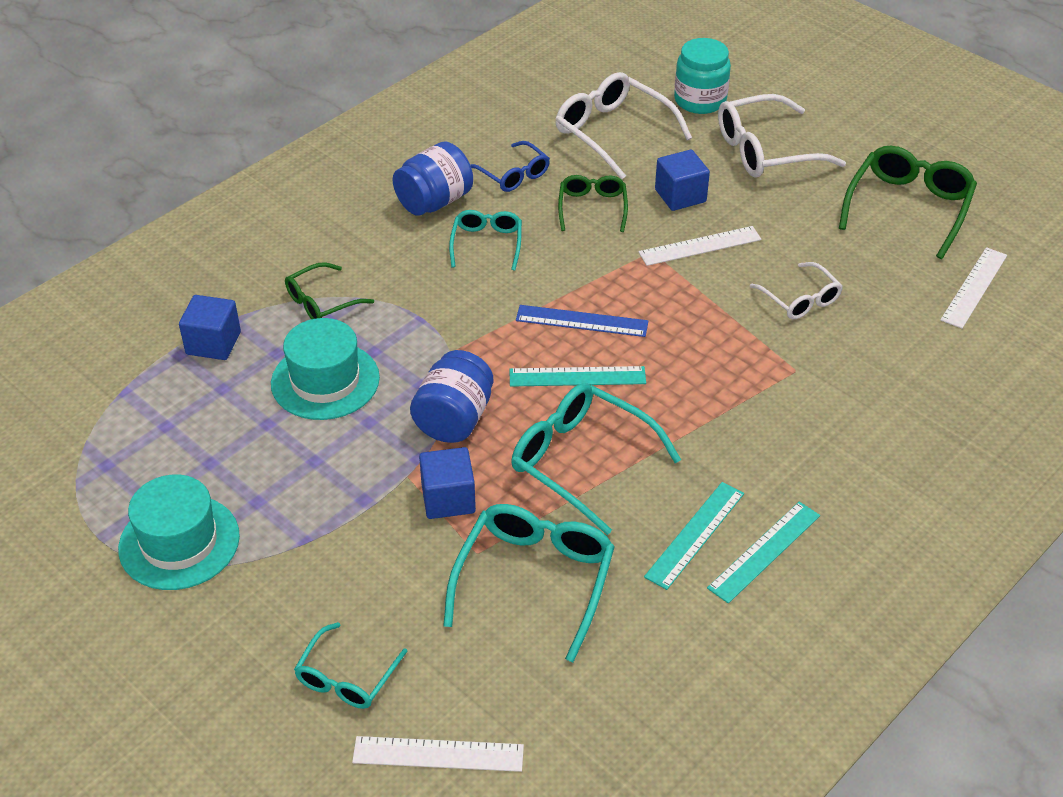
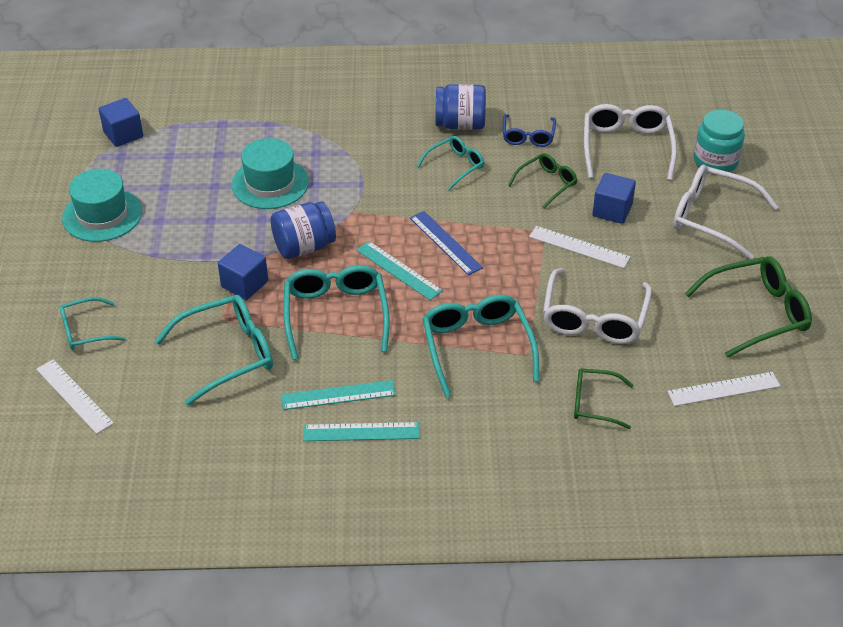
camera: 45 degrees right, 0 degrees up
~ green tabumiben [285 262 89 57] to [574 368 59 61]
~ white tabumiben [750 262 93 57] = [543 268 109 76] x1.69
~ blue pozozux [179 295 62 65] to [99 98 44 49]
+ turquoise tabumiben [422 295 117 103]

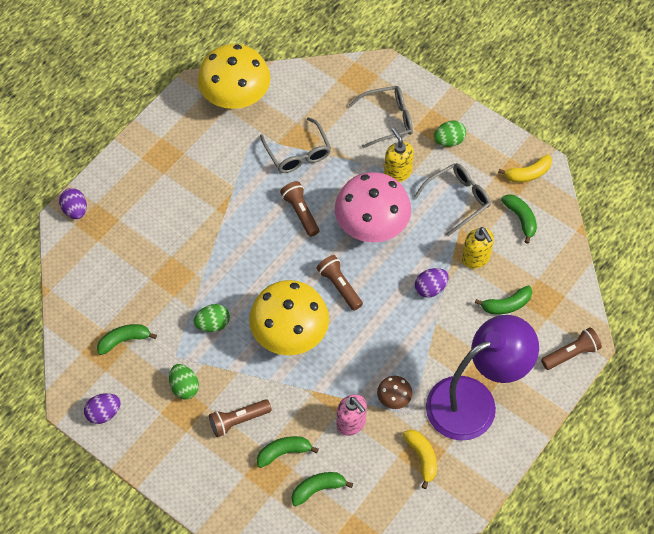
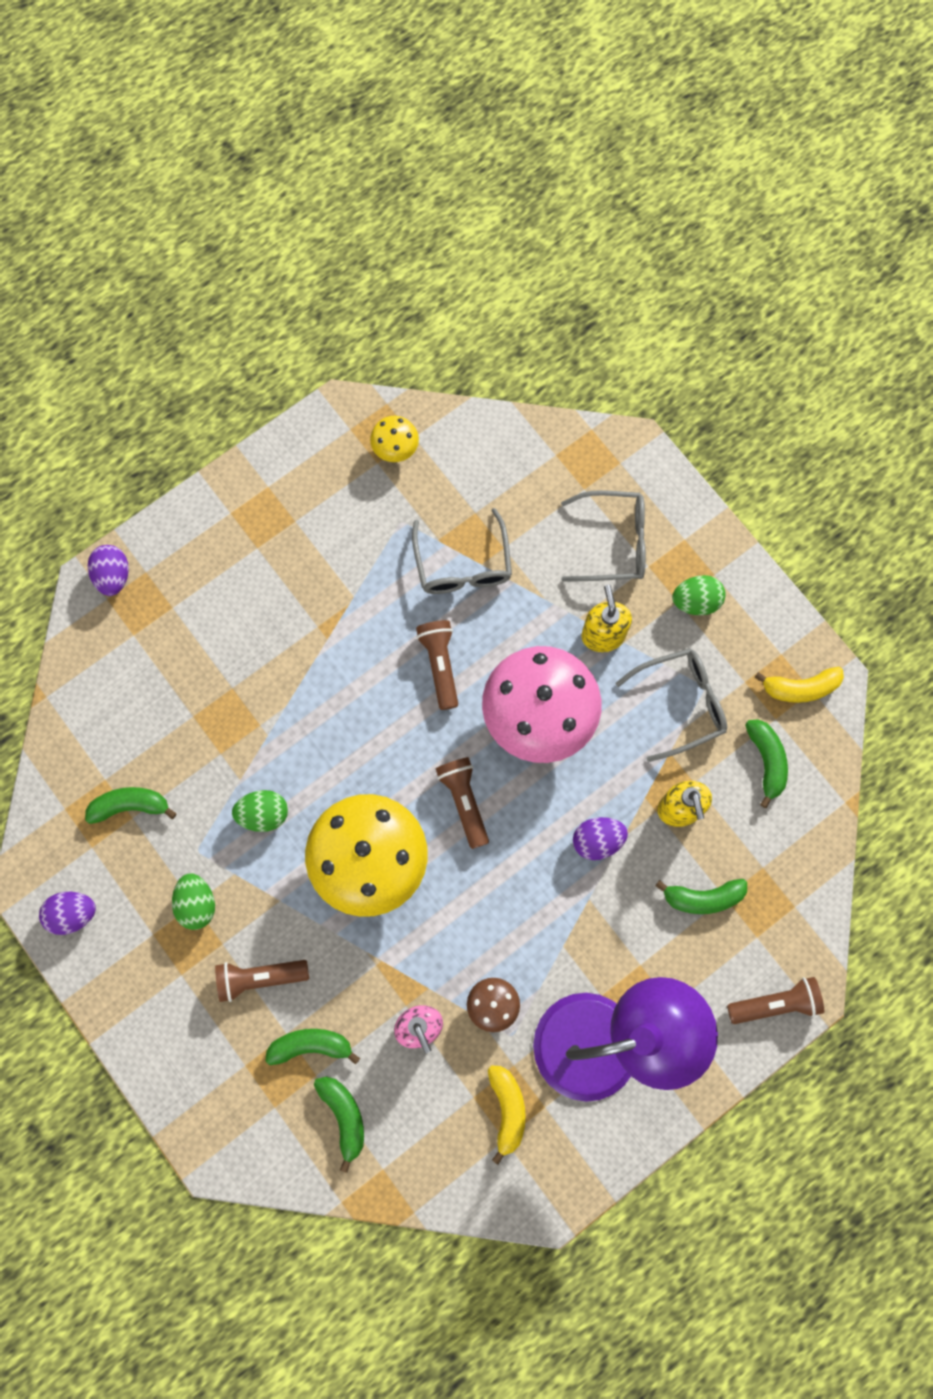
camera: 15 degrees right, 15 degrees up
~ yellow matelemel [198 44 73 66] = [370 416 49 46] x0.43
~ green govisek [291 472 62 34] = [314 1077 50 96] 75 degrees clockwise

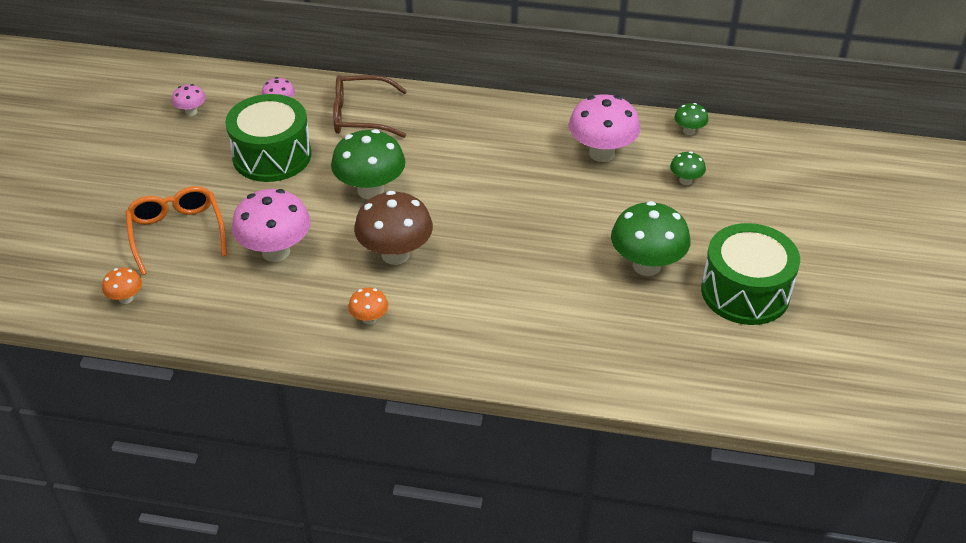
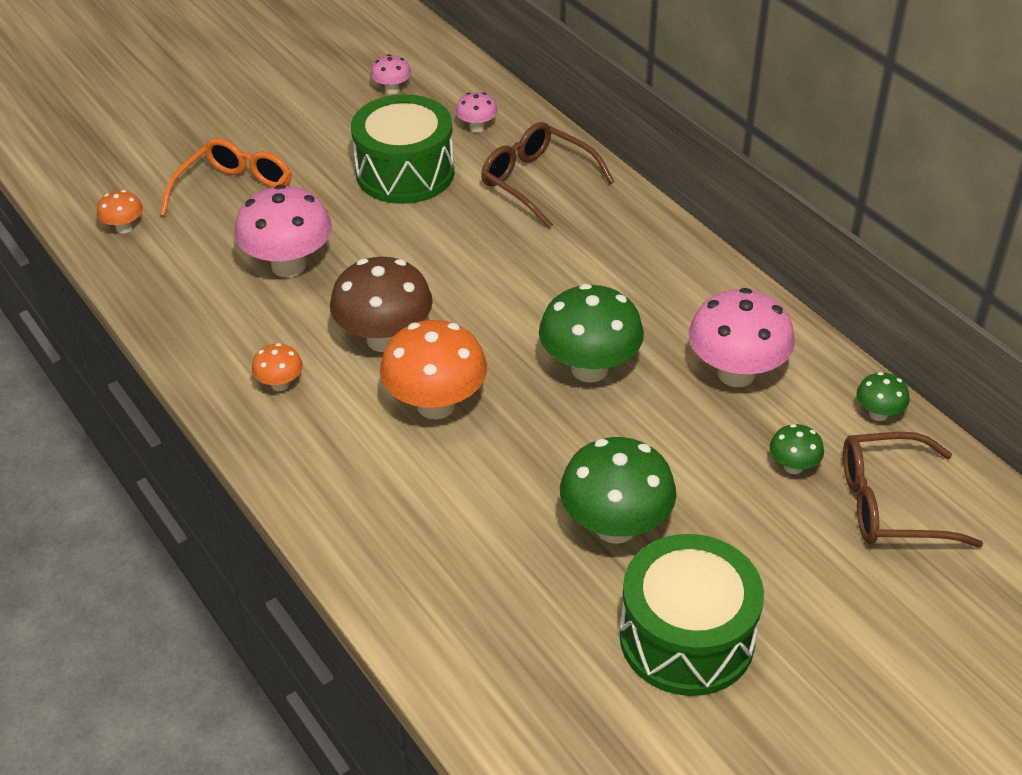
camera: 45 degrees right, 0 degrees up
~ green matelemel [331 129 74 71] to [539 284 105 99]
+ orange matelemel [380 320 107 99]
+ brown tabumiben [843 432 140 116]

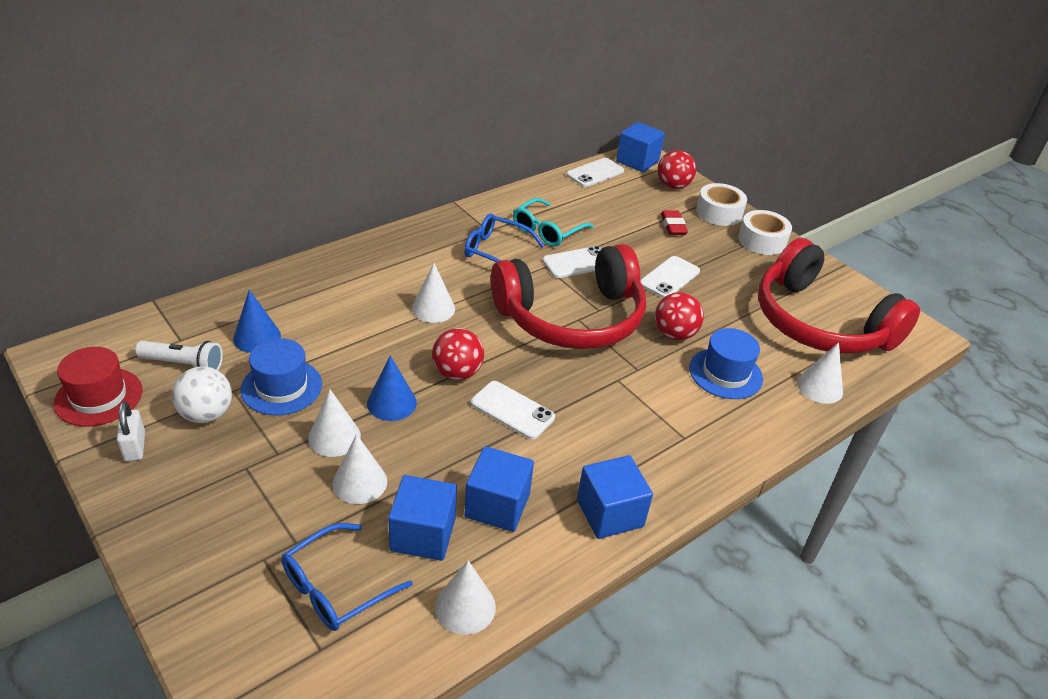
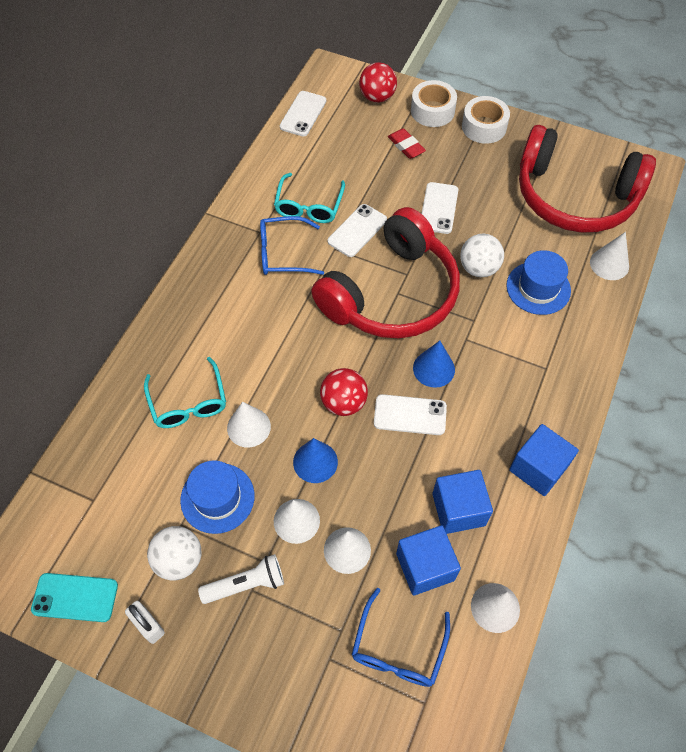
camera: 25 degrees left, 20 degrees up
- blue pozozux [616 122 49 50]
~ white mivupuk [412 263 43 60] to [227 402 44 45]
~ blue mivupuk [233 290 48 63] to [413 341 42 47]
~ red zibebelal [655 292 49 48] to white zibebelal [460 233 44 44]
~ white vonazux [135 341 88 29] to [198 554 86 50]
~ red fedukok [53 347 89 80] to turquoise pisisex [31 573 87 49]
+ turquoise tabumiben [144 357 82 71]

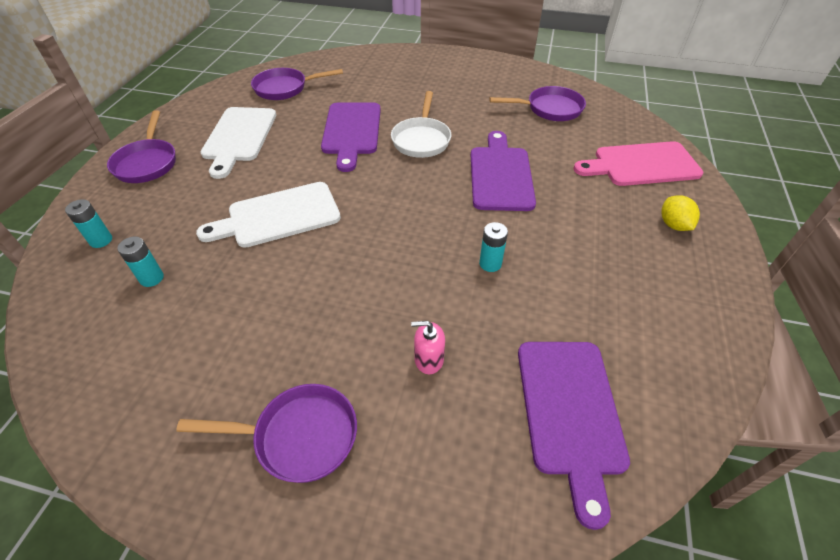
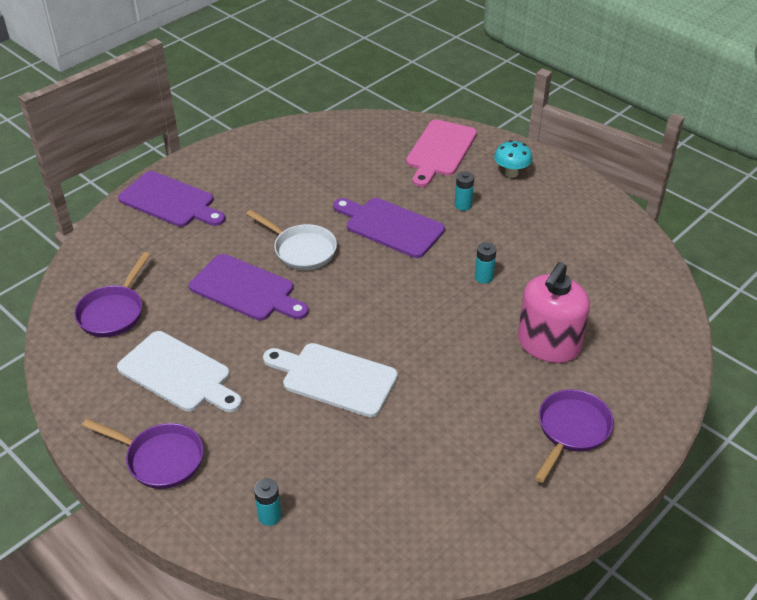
camera: 60 degrees left, 5 degrees down
- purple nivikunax [489 86 97 35]
~ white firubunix [196 182 145 66] = [263 343 135 74] 105 degrees clockwise
~ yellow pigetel [661 195 39 36] to turquoise matelemel [494 140 38 38]
~ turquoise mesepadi [117 237 47 50] to [455 171 19 40]
~ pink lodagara [411 321 34 53] = [518 262 72 101] x2.31
~ purple firubunix [518 342 112 188] to [118 171 107 56]

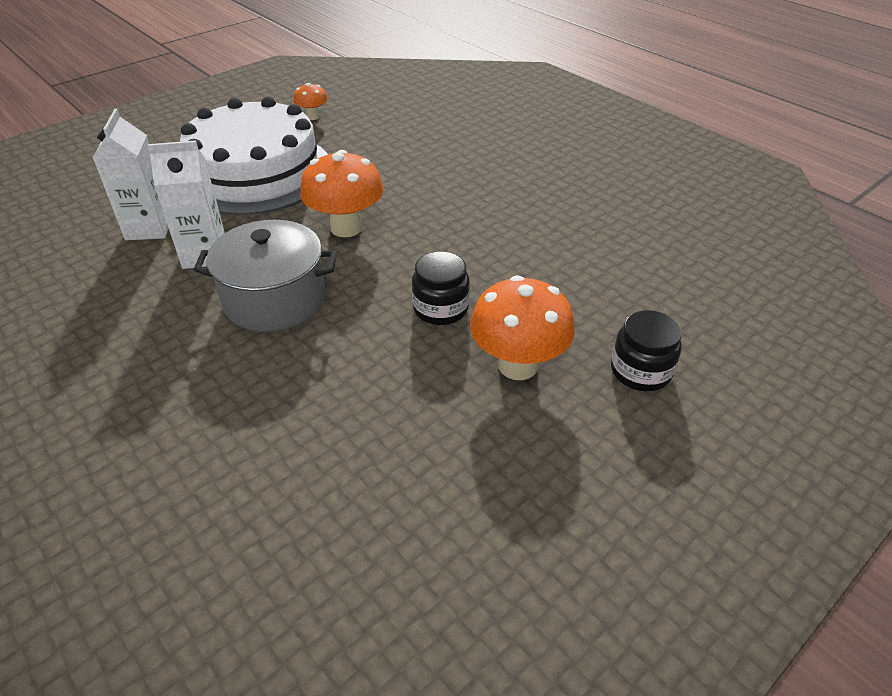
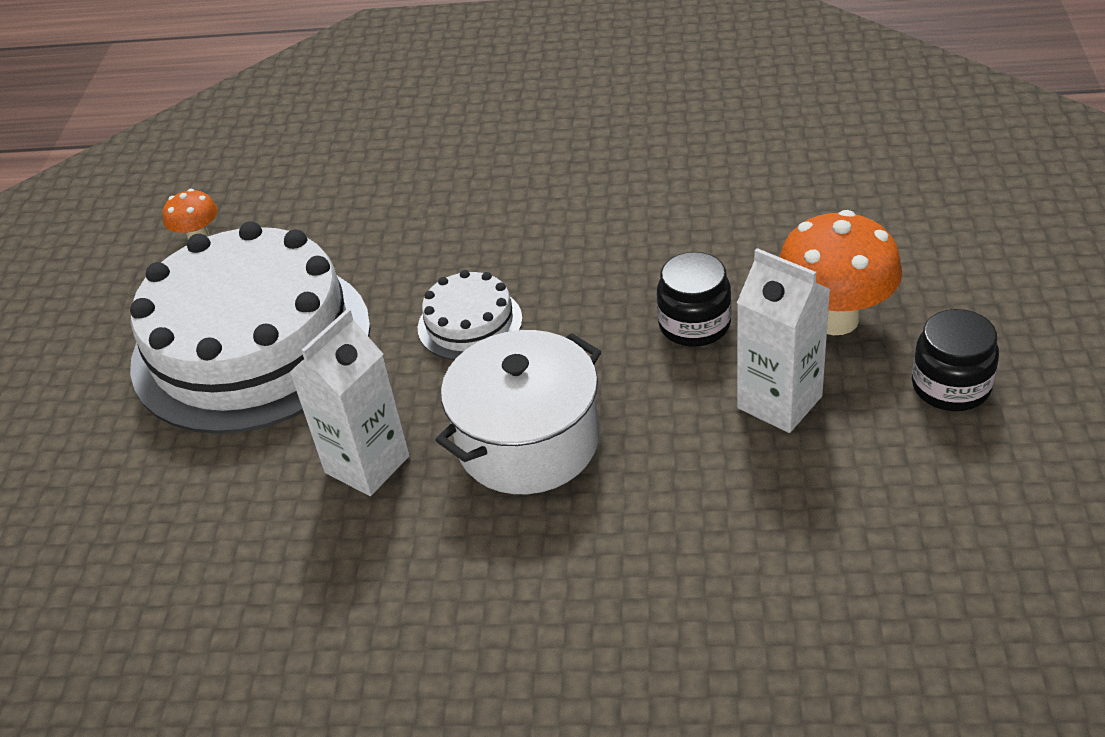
camera: 40 degrees left, 0 degrees up
~ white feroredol [93 109 76 131] to [737 248 94 185]
~ orange matelemel [300 150 84 87] to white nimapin [418 270 104 90]
~ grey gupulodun [194 220 143 112] to white gupulodun [436 330 165 164]
~ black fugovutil [611 310 71 81] to [912 309 87 102]

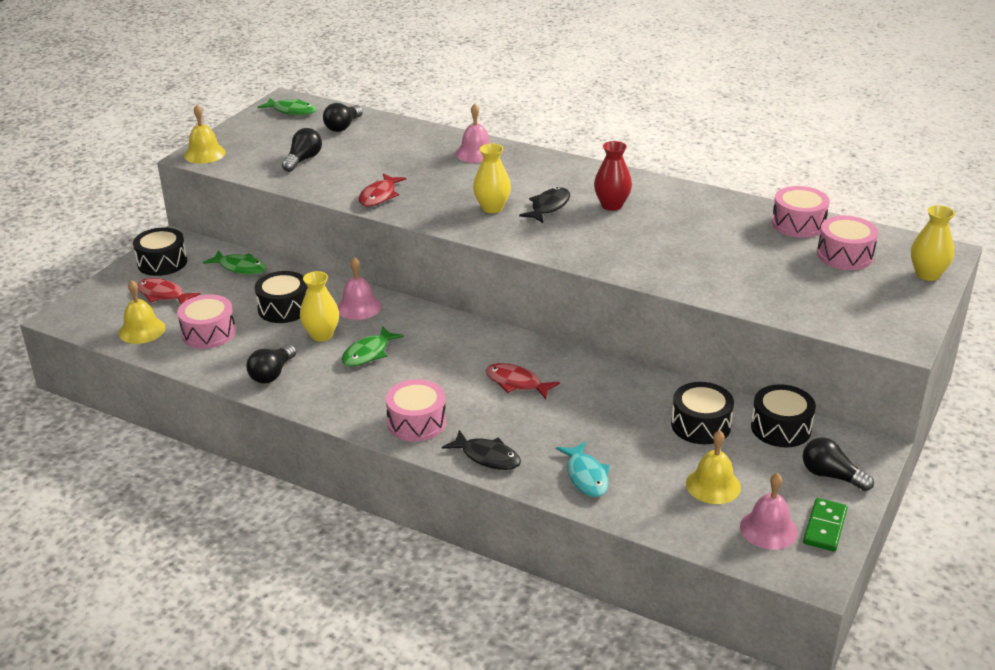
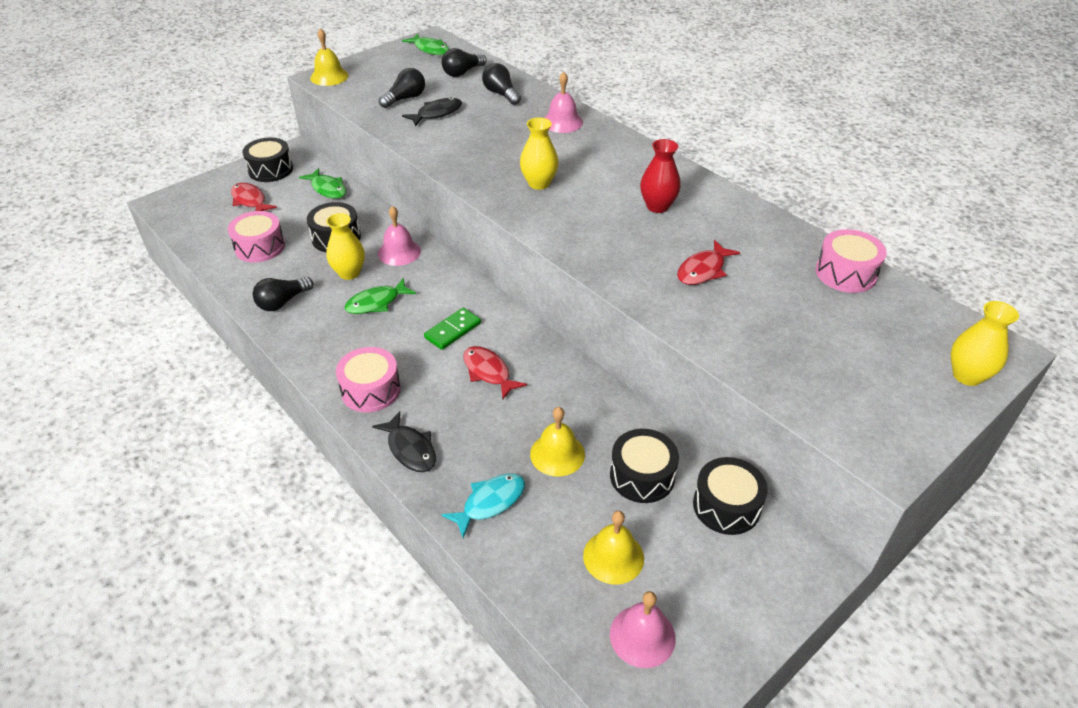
camera: 20 degrees right, 10 degrees up
~ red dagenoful [359 173 47 34] to [677 240 63 45]
~ black dagenoful [519 187 51 36] to [402 97 60 30]
- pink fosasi [817 216 61 54]
~ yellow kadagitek [119 280 47 64] to [530 407 55 69]
~ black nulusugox [803 437 71 54] to [482 63 39 42]
~ turquoise dagenoful [556 441 54 56] = [441 473 84 65] 135 degrees counterclockwise
~ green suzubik [803 498 45 54] to [424 308 57 42]

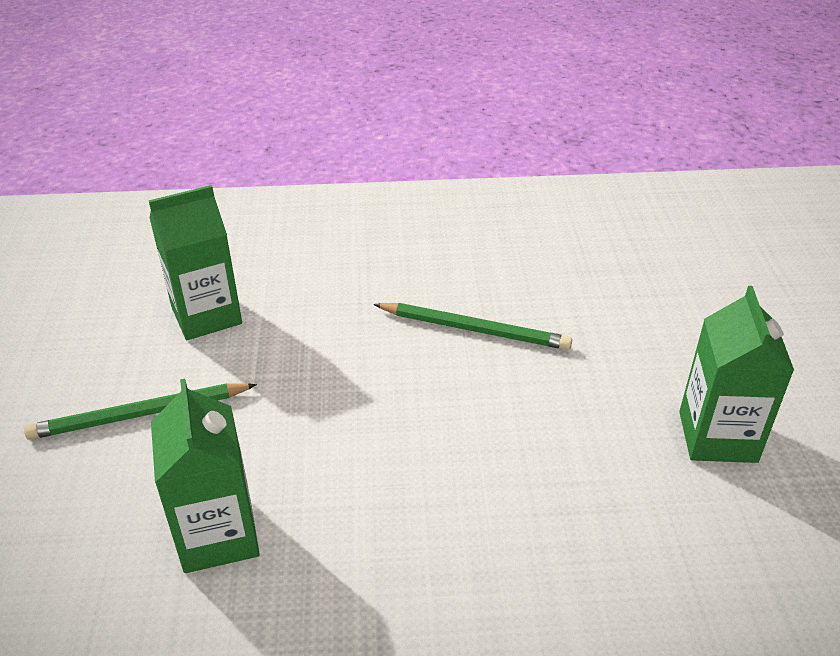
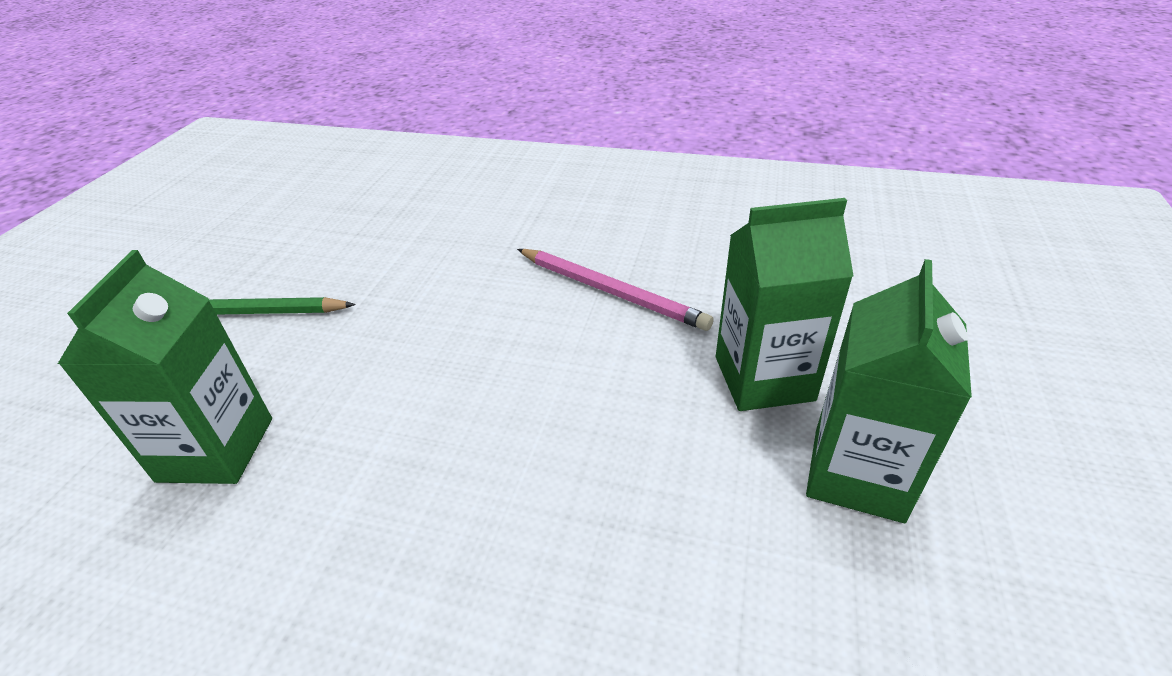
camera: 20 degrees right, 0 degrees up
~ green feroredol [148 185 94 155] to [716 198 138 213]
~ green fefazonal [373 303 199 47] to pink fefazonal [517 249 197 82]

